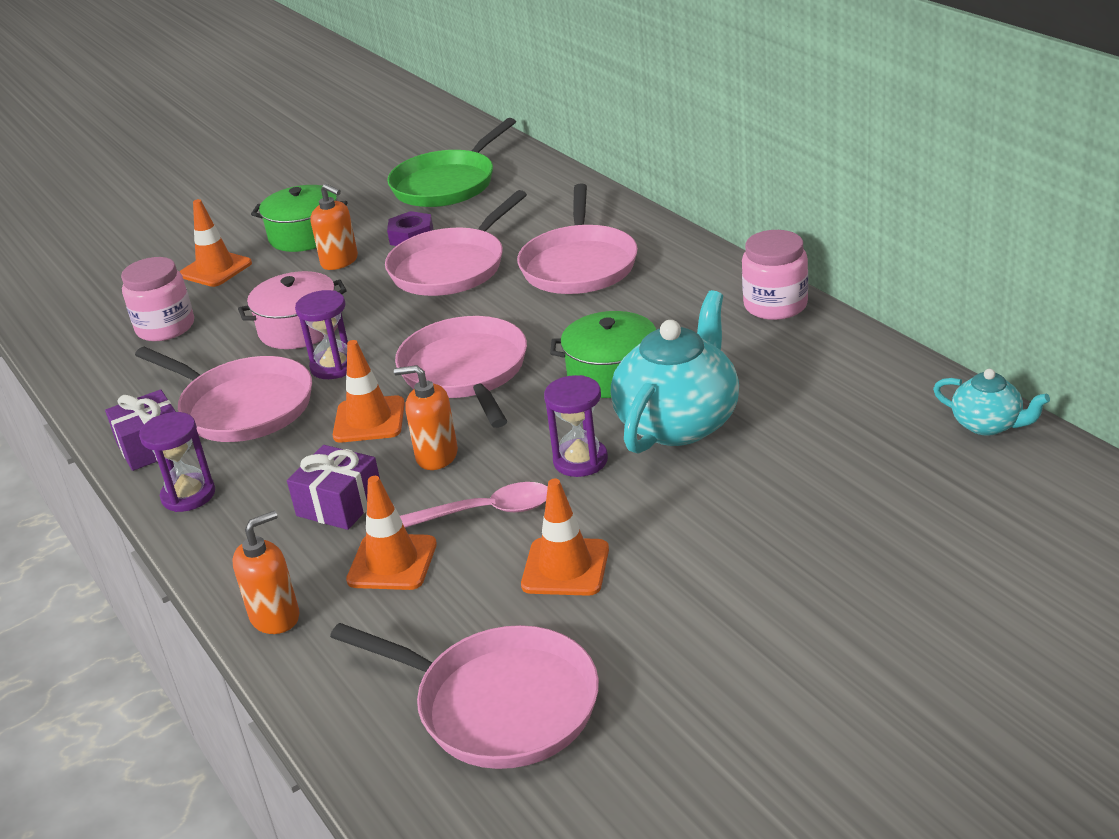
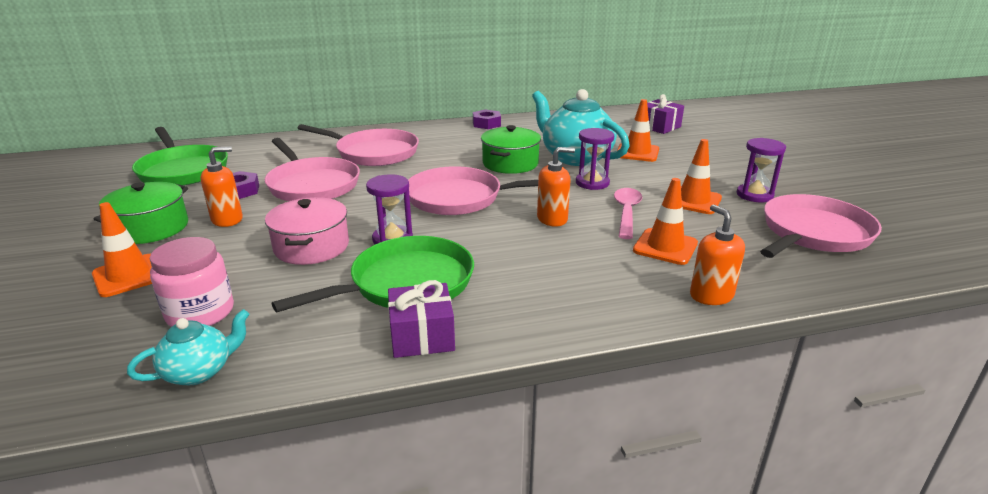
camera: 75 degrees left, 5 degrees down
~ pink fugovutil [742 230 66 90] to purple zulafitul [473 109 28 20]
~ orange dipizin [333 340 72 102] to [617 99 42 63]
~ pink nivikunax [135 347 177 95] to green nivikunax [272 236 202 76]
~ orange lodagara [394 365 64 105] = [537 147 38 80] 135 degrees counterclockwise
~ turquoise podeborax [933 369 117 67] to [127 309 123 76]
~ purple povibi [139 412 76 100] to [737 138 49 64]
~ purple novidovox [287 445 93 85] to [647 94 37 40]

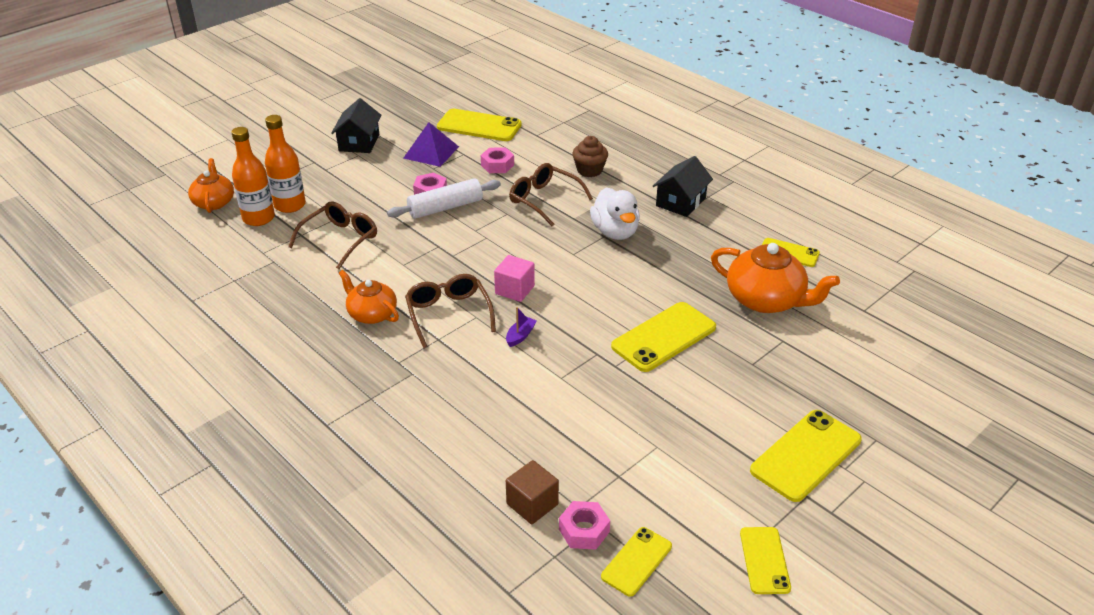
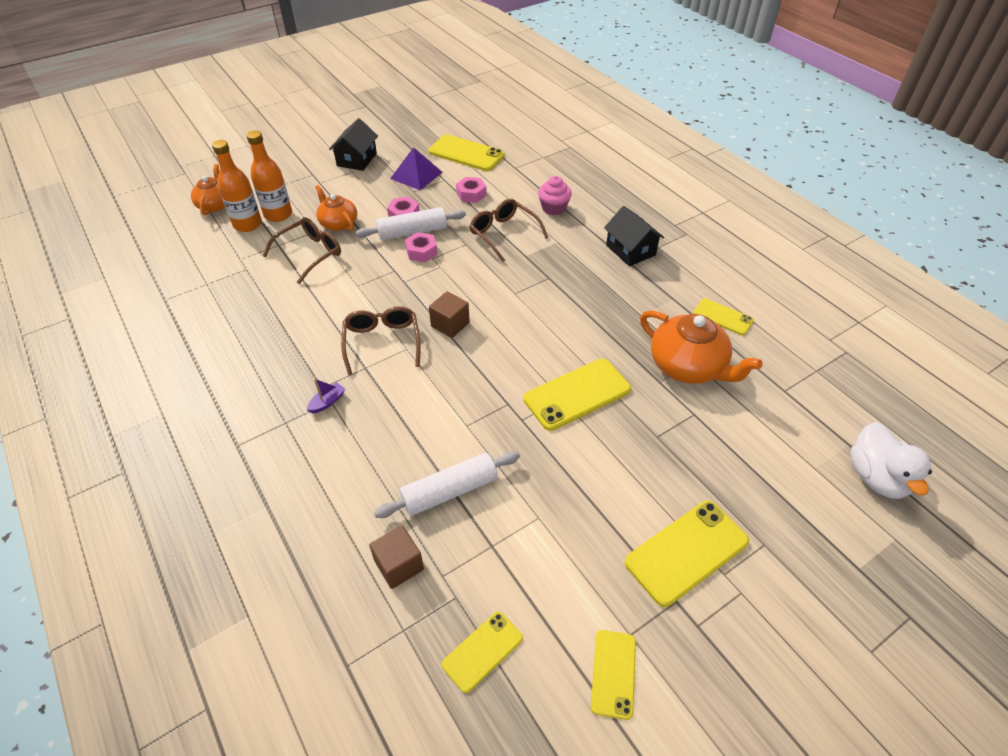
camera: 10 degrees right, 10 degrees up
~ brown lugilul [572 136 36 41] to pink lugilul [538 176 34 39]
~ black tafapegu [653 156 60 61] = [604 206 60 60] 75 degrees counterclockwise
~ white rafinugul [590 188 50 52] to [850 422 82 77]
~ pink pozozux [494 255 41 47] to brown pozozux [429 291 41 47]
~ orange podeborax [339 270 60 54] to [315 185 42 46]
~ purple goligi [506 307 31 40] to [307 378 38 35]
~ pink zulafitul [559 501 51 49] to [405 232 33 30]
+ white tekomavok [374 451 146 67]

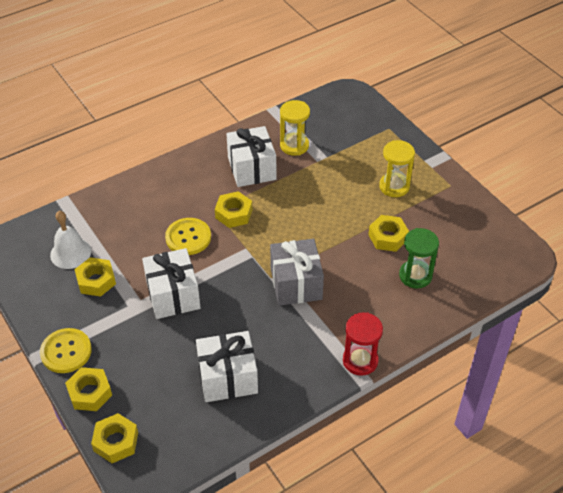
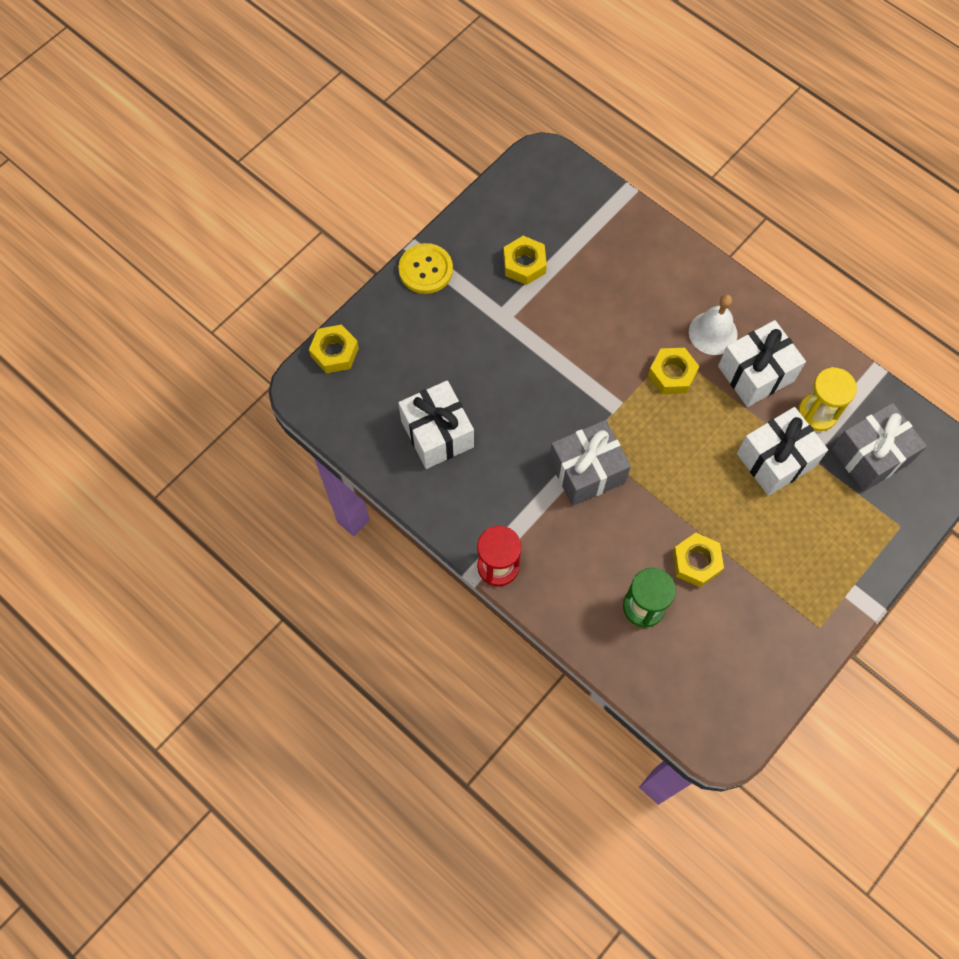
camera: 75 degrees right, 20 degrees up
- yellow povibi [379 140 36 57]
~ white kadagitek [50 211 41 58] to [689 294 49 61]
- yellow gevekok [165 218 46 37]
~ white novidovox [142 248 58 71] to [737 407 91 89]
- yellow zulafitul [65 367 47 44]
+ grey novidovox [832 403 95 88]

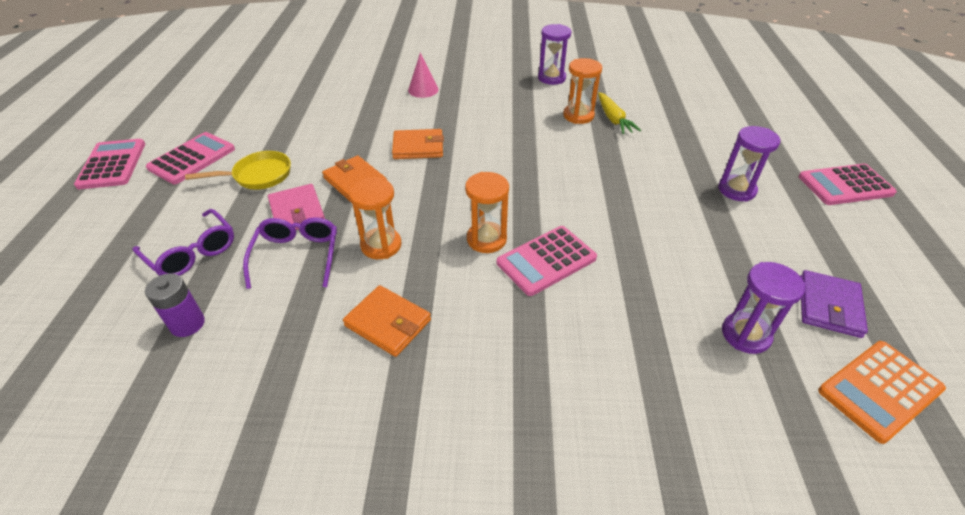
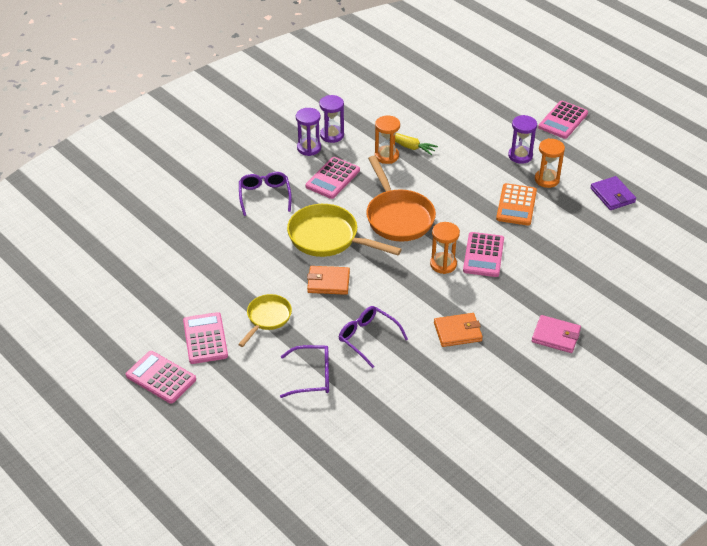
camera: 45 degrees left, 0 degrees up
~ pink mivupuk [408 52 31 46] to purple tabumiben [239 172 53 44]
~ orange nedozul [392 129 52 30] to yellow nivikunax [287 204 115 53]
~ orange povibi [349 177 52 82] to [535 138 30 50]
~ pink nedozul [268 184 57 46] to [532 315 49 38]
~ purple povibi [722 262 83 92] to [296 108 25 48]
- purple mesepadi [145 273 60 64]
~ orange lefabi [818 341 128 103] to [496 183 41 43]
+ orange nivikunax [366 156 70 86]
+ pink lefabi [306 157 54 42]

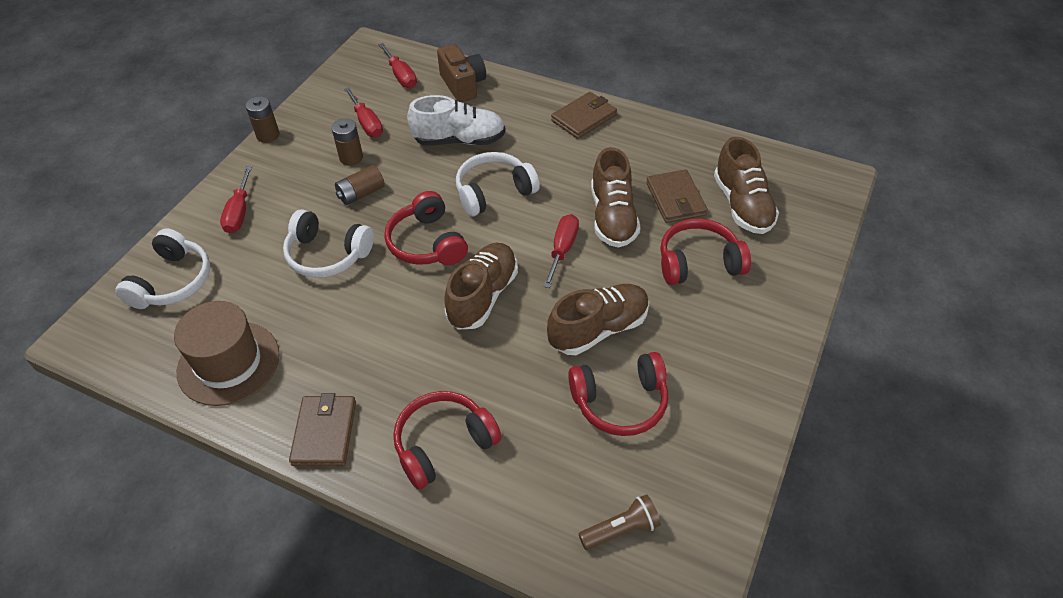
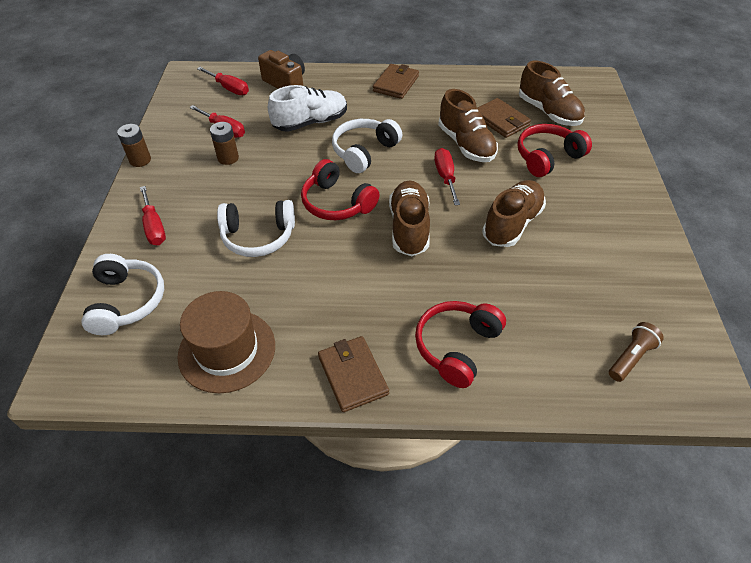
camera: 25 degrees left, 0 degrees up
- brown mesepadi [335 165 50 40]
- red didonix [568 352 100 84]

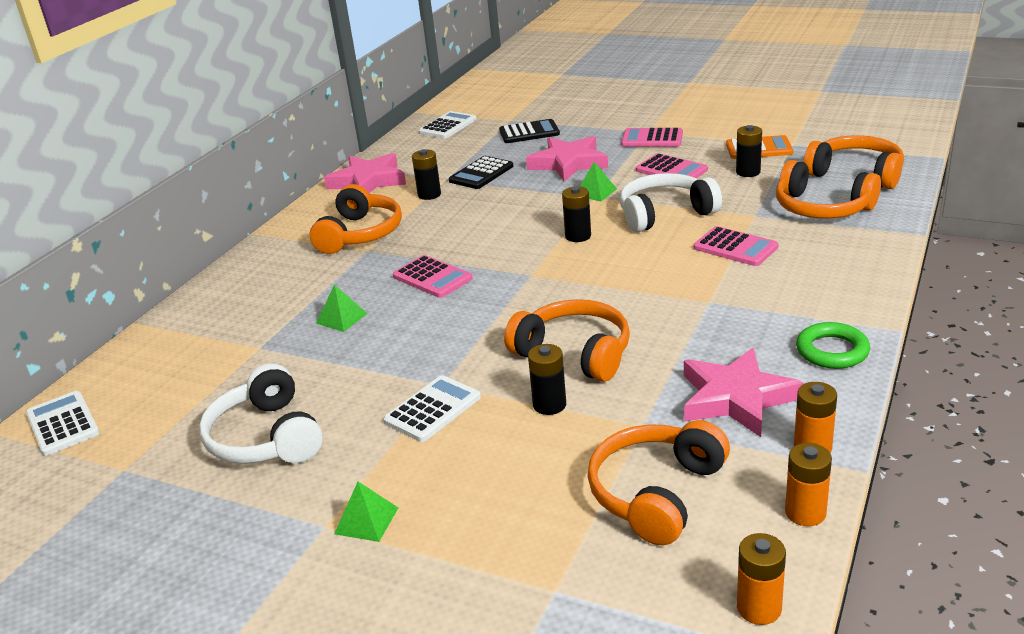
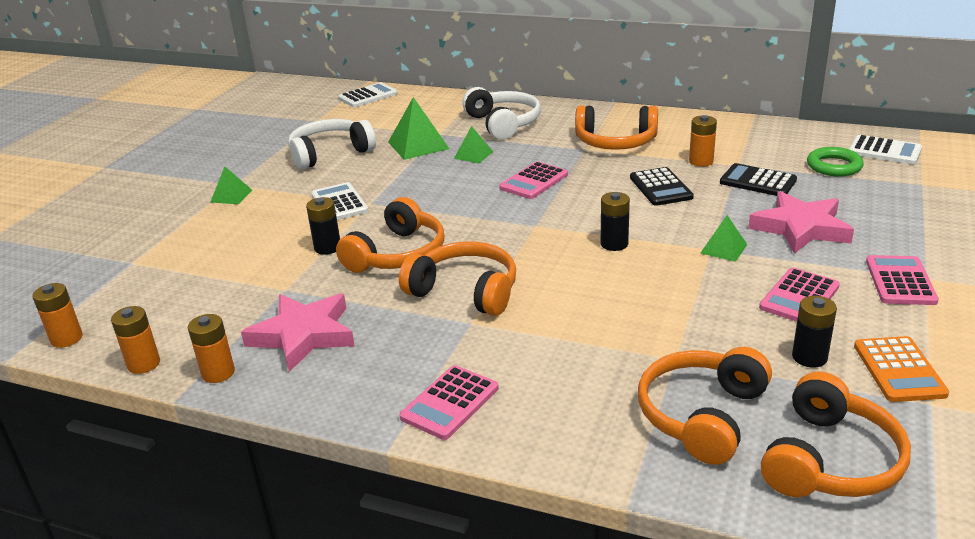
camera: 85 degrees right, 0 degrees up
~ black lefabi [499 119 61 24] to [630 167 64 39]
~ black mesepadi [412 149 29 51] to orange mesepadi [689 115 28 52]
- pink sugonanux [324 153 82 40]
~ white didonix [620 173 102 59] to [462 87 79 53]
~ pink lefabi [694 226 85 40] to [399 365 100 75]
~ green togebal [796 322 74 47] to [807 147 57 30]
~ white lefabi [383 375 98 67] = [311 182 57 38] 150 degrees counterclockwise
~ orange didonix [587 420 143 125] to [399 241 117 75]
+ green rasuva [388 97 61 63]

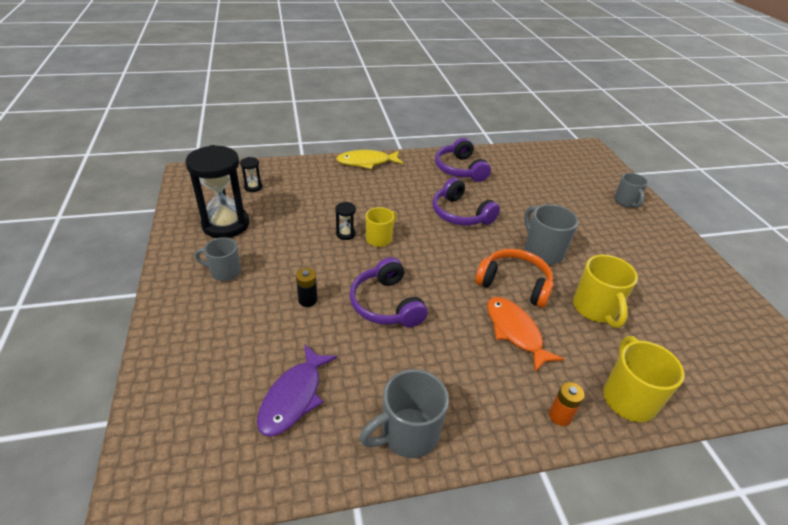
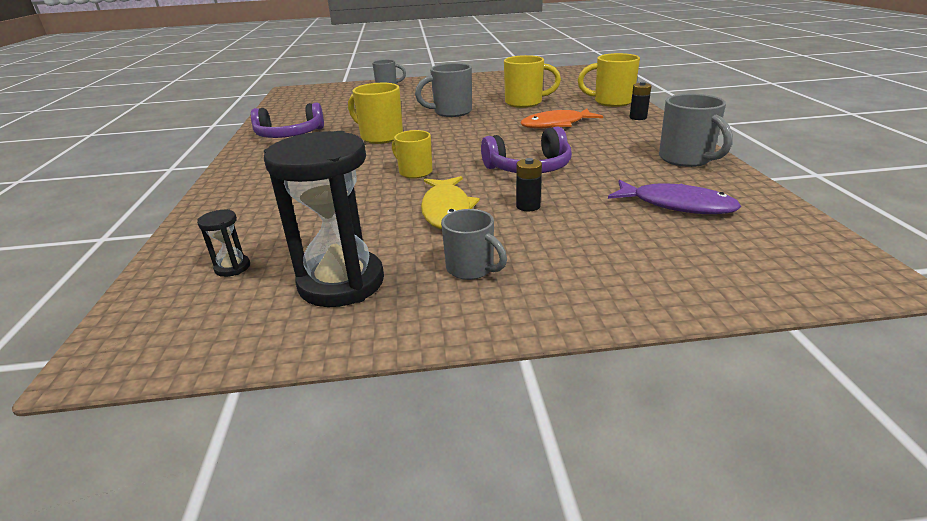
camera: 80 degrees left, 10 degrees down
~ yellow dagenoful [336 150 67 19] to [421 176 59 53]
~ purple didonix [432 177 68 48] to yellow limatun [348 83 55 61]
- black povibi [335 202 21 38]
~ grey limatun [195 237 46 44] = [441 209 66 71] 60 degrees counterclockwise
- orange didonix [475 249 79 59]
~ orange mesepadi [549 382 35 44] to black mesepadi [630 82 21 38]

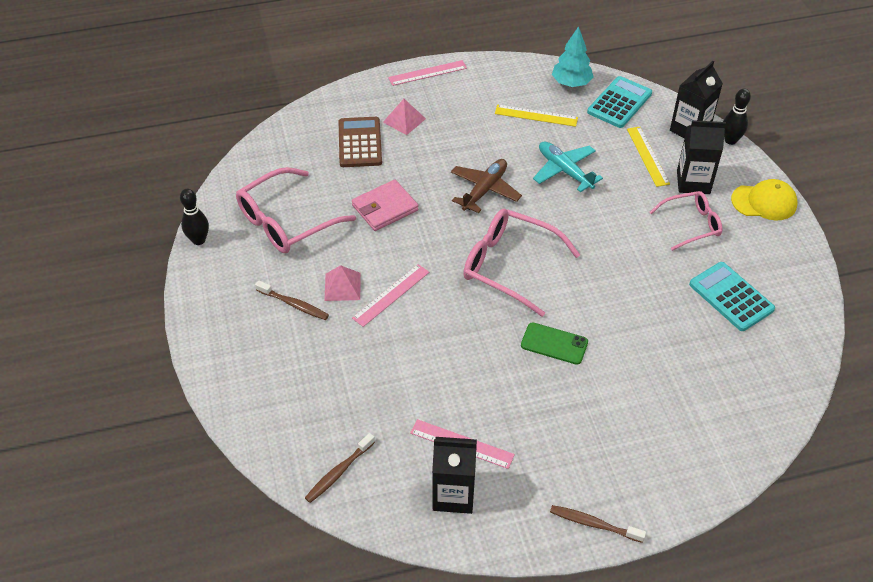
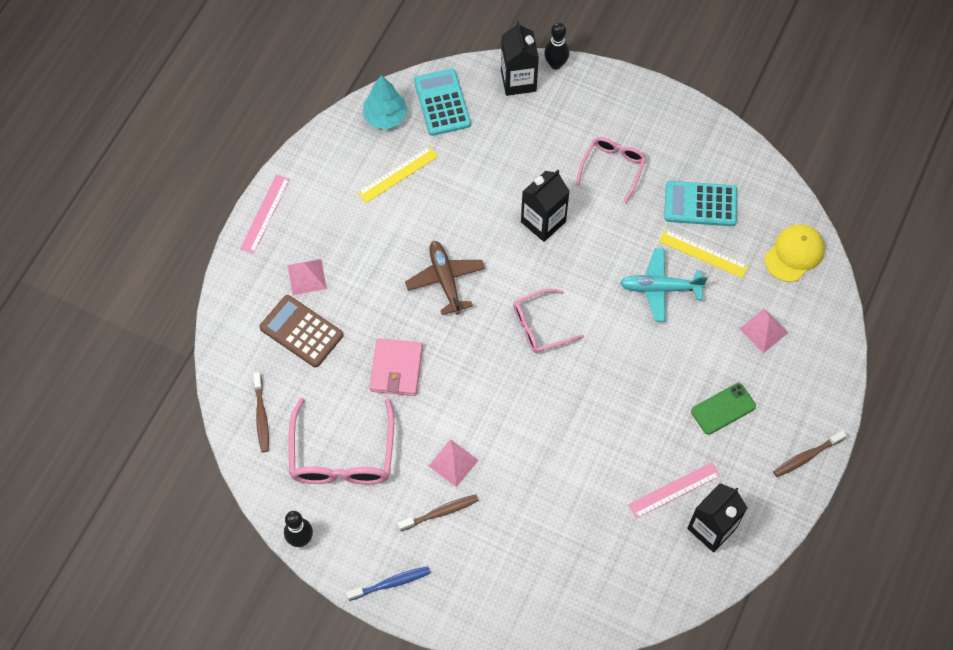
camera: 50 degrees left, 15 degrees up
~ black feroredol [677 120 49 74] to [521 170 49 72]
~ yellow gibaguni [627 127 43 60] to [659 230 89 48]
~ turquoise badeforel [533 141 70 51] to [620 248 88 74]
~ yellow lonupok [731 179 66 42] to [764 224 61 58]
~ pink tabumiben [463 209 117 108] = [513 289 71 64] x0.62
- pink gibaguni [352 264 77 63]
~ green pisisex [521 322 67 43] to [691 383 65 52]
~ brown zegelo [305 433 70 70] to [253 373 16 79]
+ pink rasuva [740 309 48 44]
+ blue zegelo [346 566 84 35]

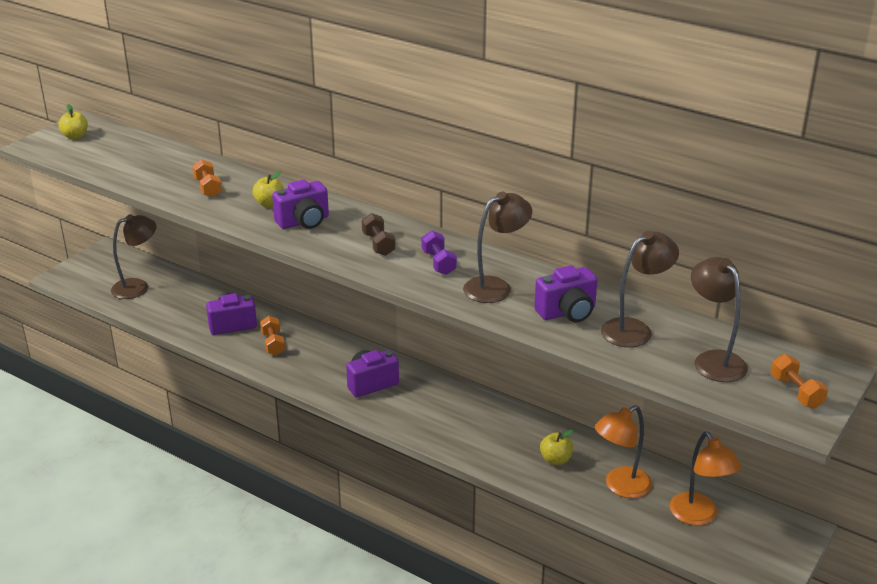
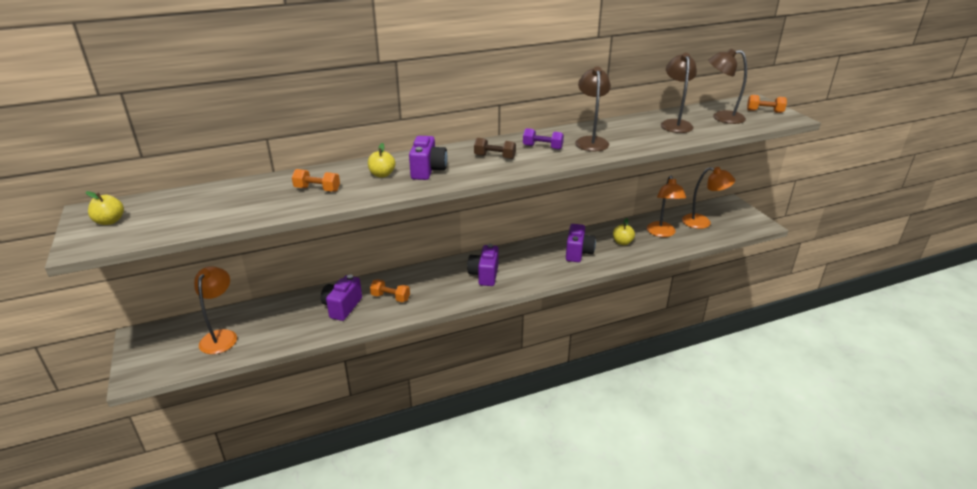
camera: 55 degrees left, 0 degrees up
~ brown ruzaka [111 214 46 85] to orange ruzaka [194 266 43 88]
~ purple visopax [534 265 64 57] to [566 224 30 38]

